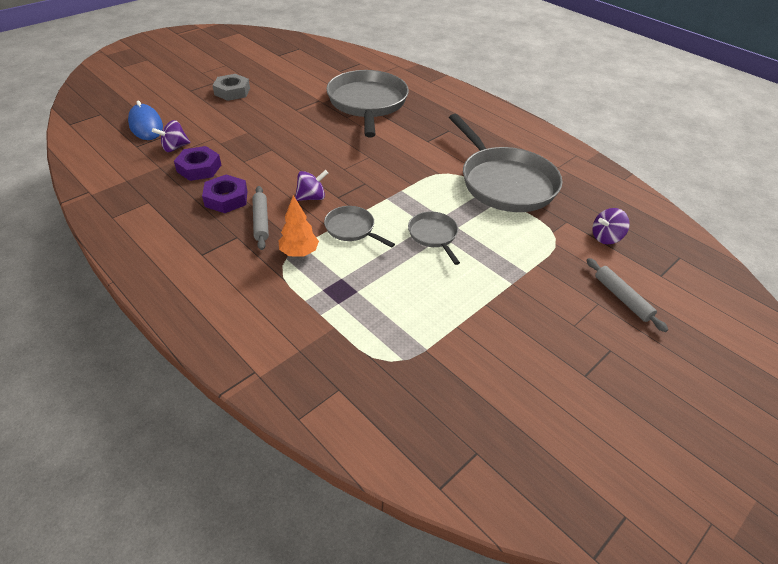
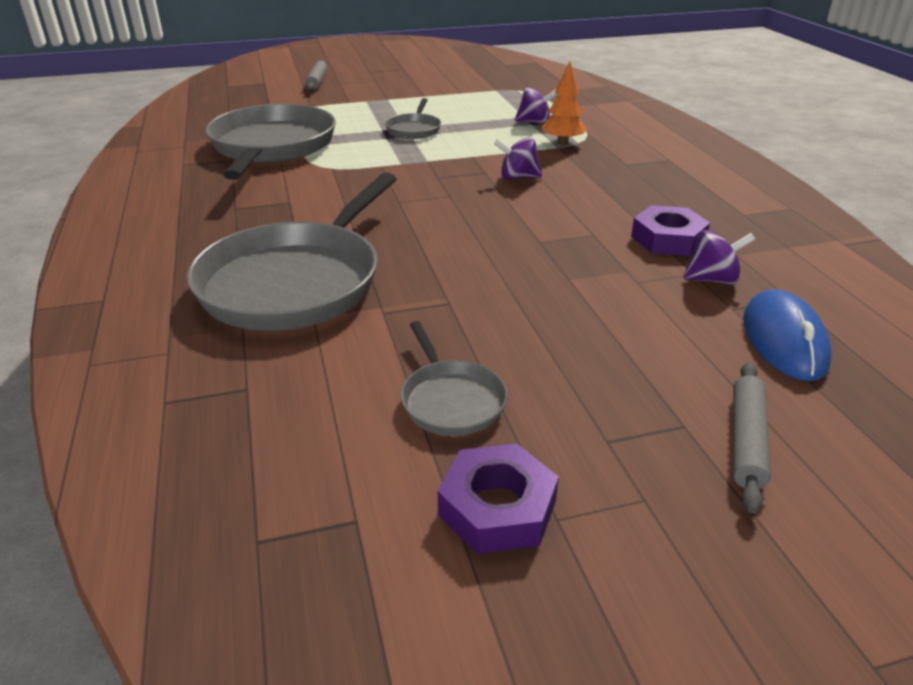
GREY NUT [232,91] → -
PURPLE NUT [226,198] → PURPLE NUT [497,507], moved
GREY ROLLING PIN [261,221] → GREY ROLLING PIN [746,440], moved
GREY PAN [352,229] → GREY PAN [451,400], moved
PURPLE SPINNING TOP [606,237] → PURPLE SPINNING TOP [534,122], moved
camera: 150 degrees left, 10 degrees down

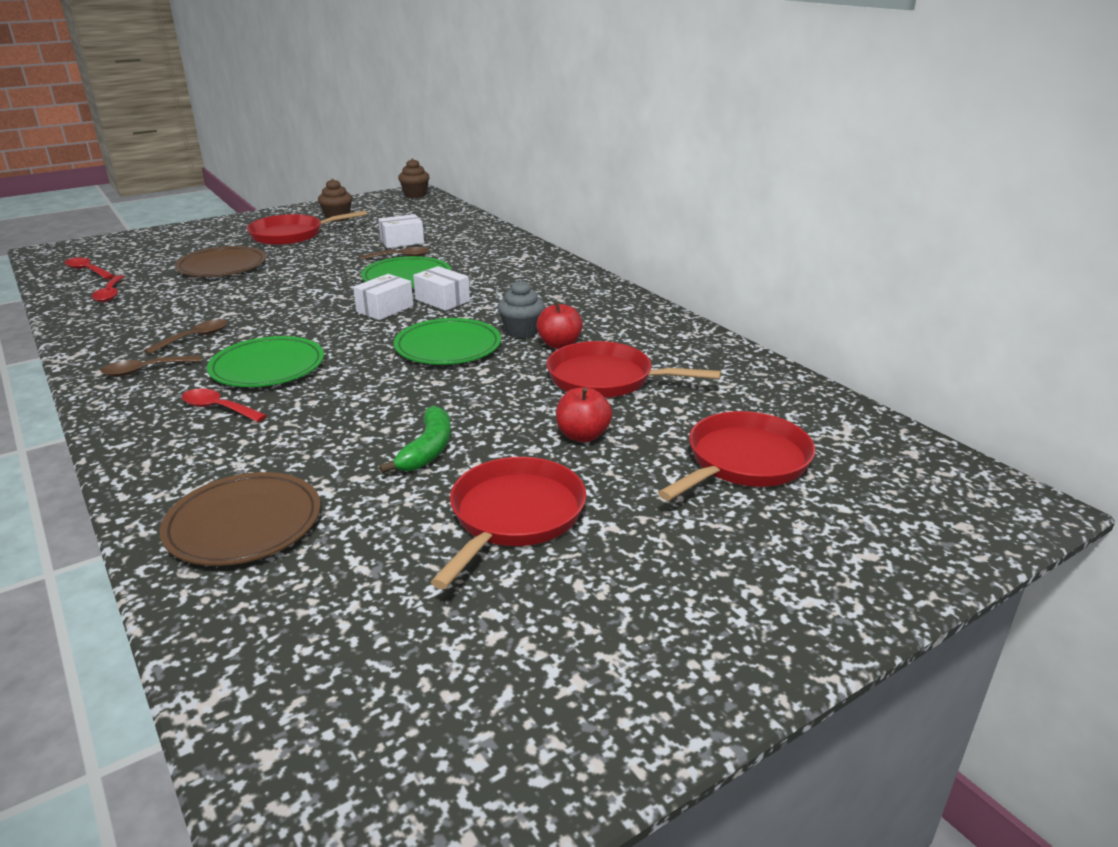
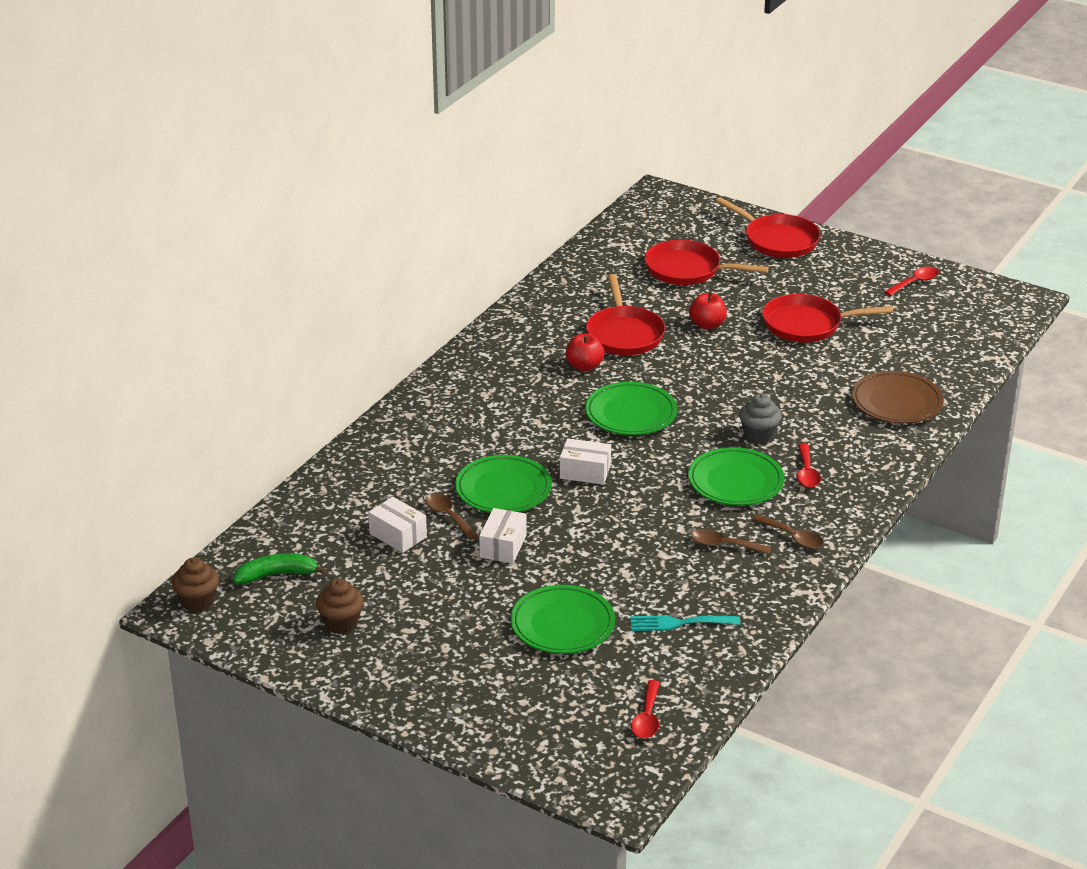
RED PAN [291,235] → RED PAN [777,240], moved
BROWN PLATE [222,266] → GREEN PLATE [562,624]
WHITE BOX [442,300] → WHITE BOX [503,546], moved
RED SPOON [110,294] → RED SPOON [915,282], moved
GREY CUPCAKE [521,331] → GREY CUPCAKE [758,435], moved
GREEN BANANA [427,450] → GREEN BANANA [276,575], moved
- → TURQUOISE FORK [679,623]
camera: 115 degrees left, 5 degrees up

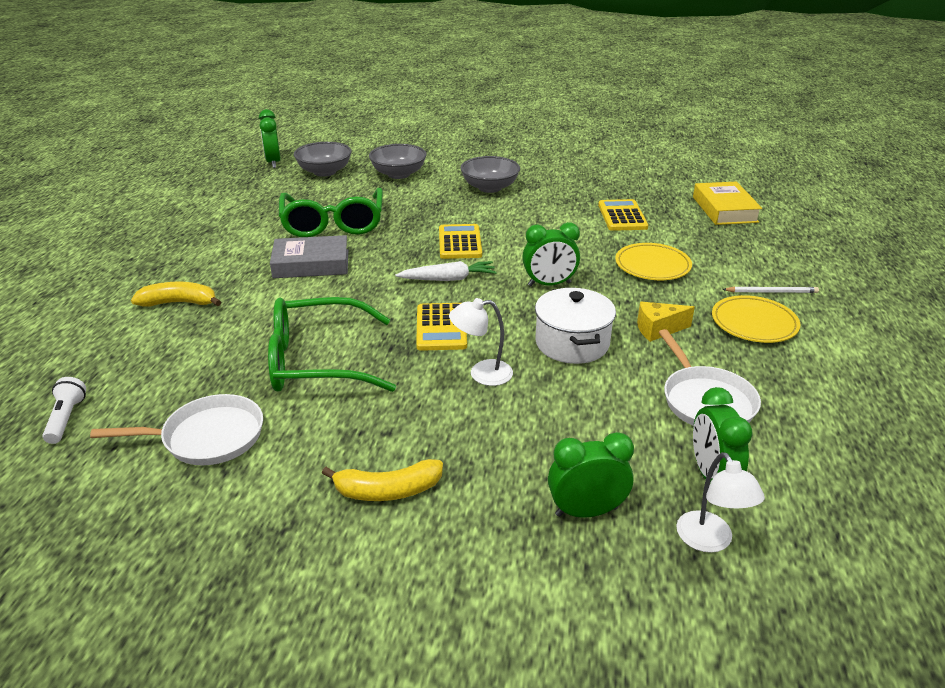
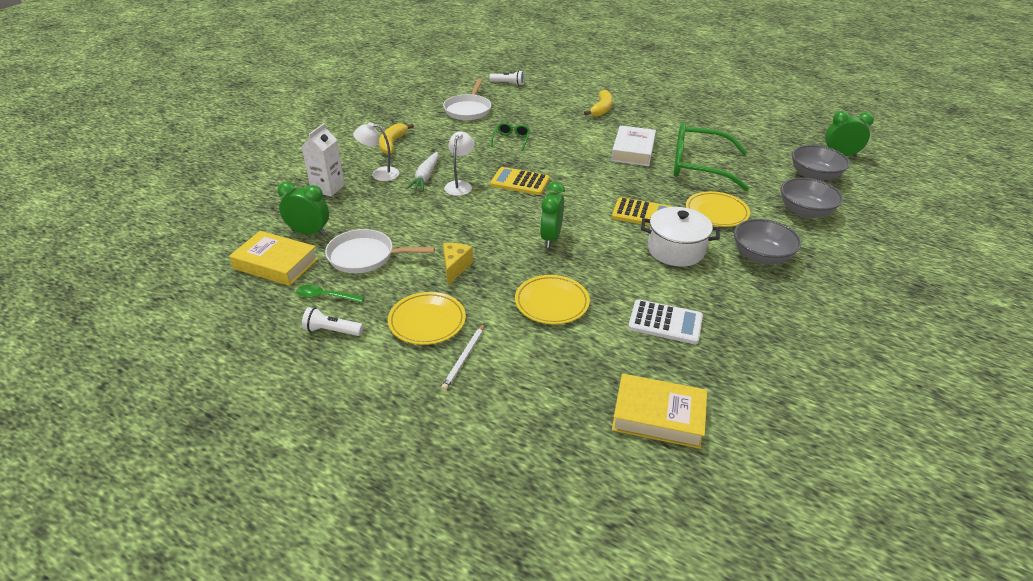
YELLOW CALCULATOR [622,216] → WHITE CALCULATOR [665,322]
GREY BOOK [311,264] → WHITE BOOK [633,151]
WHITE CARROT [448,279] → WHITE CARROT [425,177], moved
WHITE POT [572,343] → WHITE POT [675,250], moved
GREEN GLASSES [317,361] → GREEN GLASSES [511,140], x0.45
GREEN CLOCK [586,511] → WHITE CARTON [328,188]
WHITE LAMP [710,541] → WHITE LAMP [379,174], moved
- → YELLOW PLATE [716,212]
- → YELLOW BOOK [276,264]
- → GREEN SPOON [325,296]
- → WHITE FLASHLIGHT [332,331]
camera: 110 degrees right, 5 degrees up

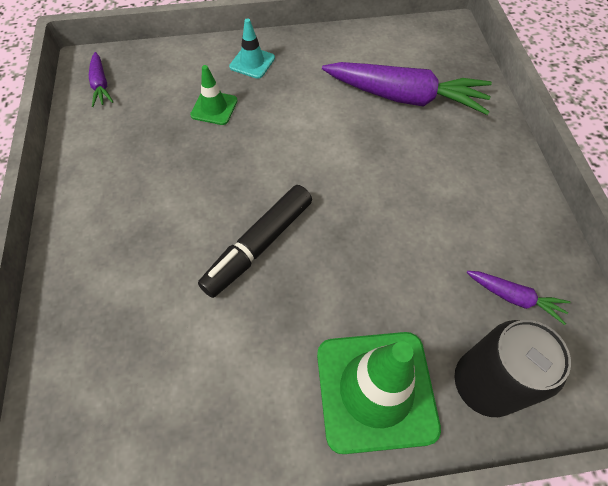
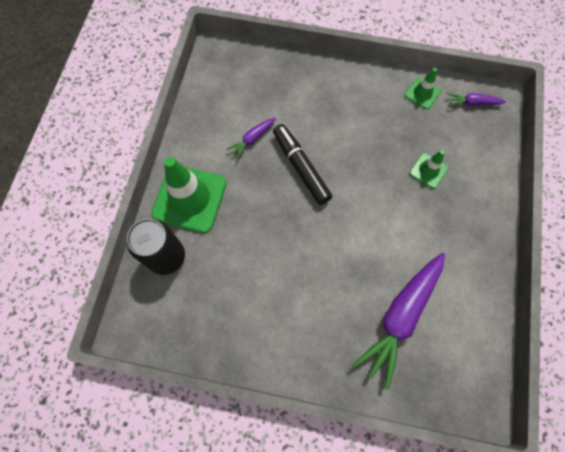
TURQUOISE TRAFFIC CONE [252,62] → -
PURPLE CARROT [515,298] → PURPLE CARROT [252,139], moved
- → GREEN TRAFFIC CONE [422,93]
camera: 110 degrees right, 10 degrees up

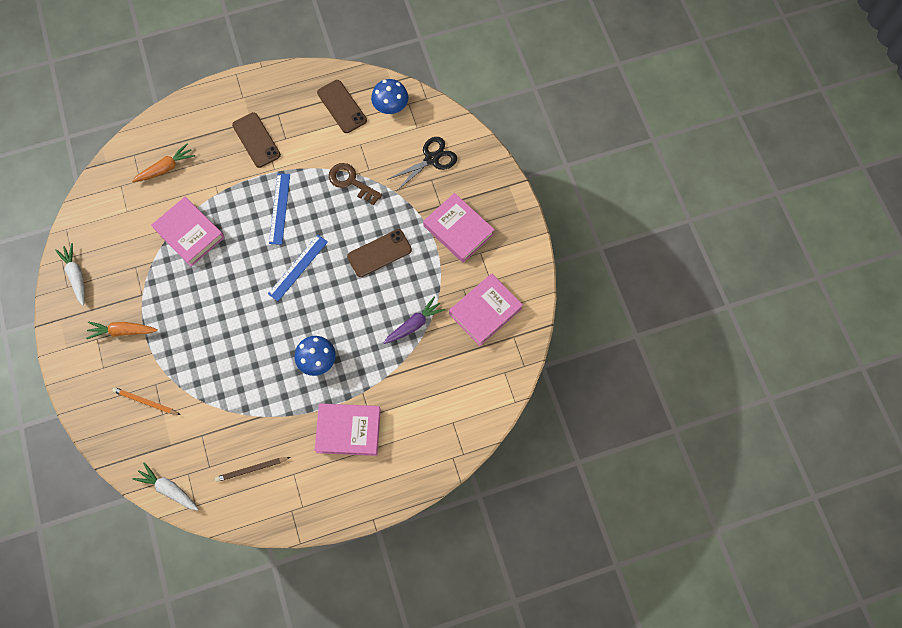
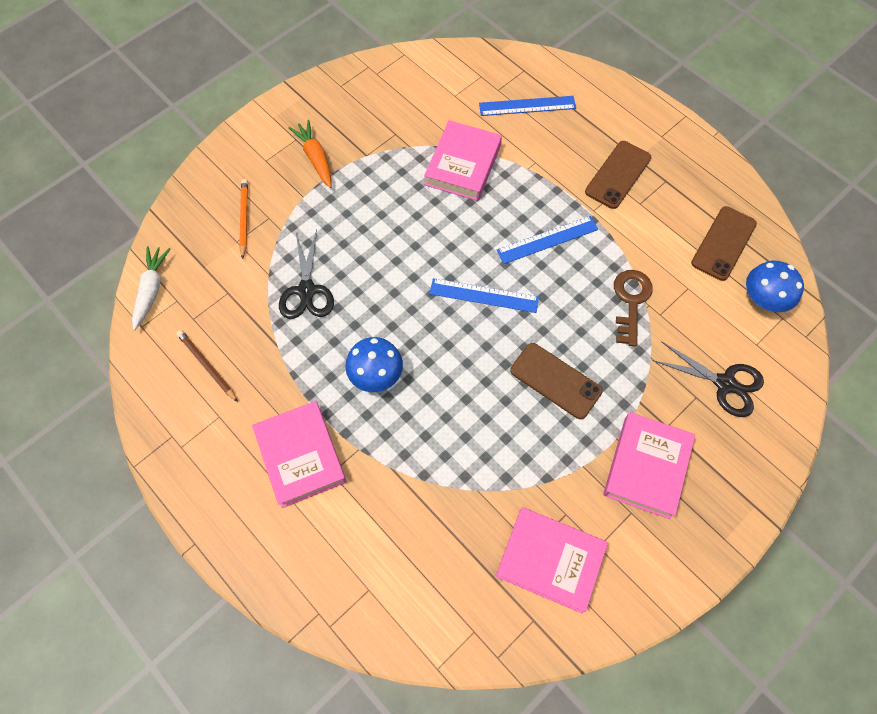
ORANGE CARROT [166,168] → BLUE RULER [527,106]
WHITE CARROT [76,275] → -
PURPLE CARROT [414,324] → -
- → BLACK SCISSORS [306,290]
camera: 65 degrees right, 5 degrees down

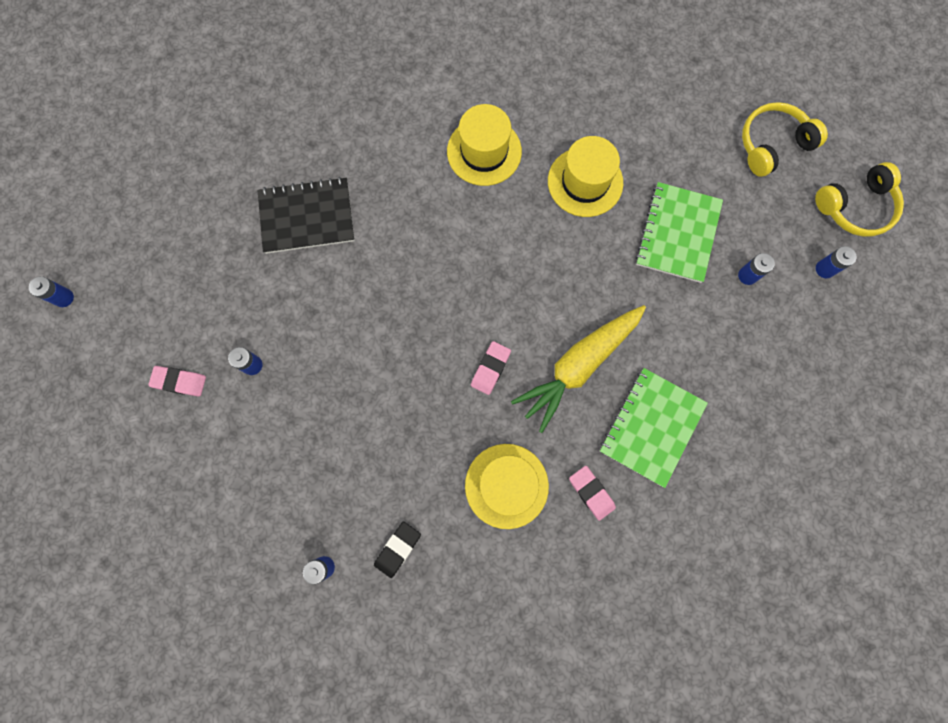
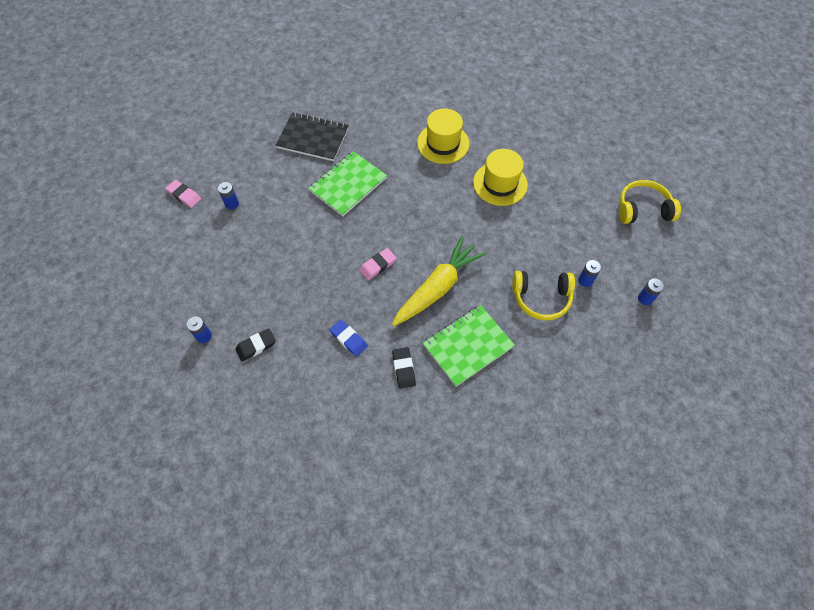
YELLOW HEADPHONES [855,207] → YELLOW HEADPHONES [541,298], moved
GREEN NOTEBOOK [677,233] → GREEN NOTEBOOK [348,184], moved
BLUE BATTERY [64,298] → -
YELLOW CARROT [578,366] → YELLOW CARROT [437,288], 150 degrees clockwise
YELLOW HAT [506,485] → BLUE ERASER [348,339]
PINK ERASER [591,493] → BLACK ERASER [403,369]
camera: 25 degrees right, 15 degrees down

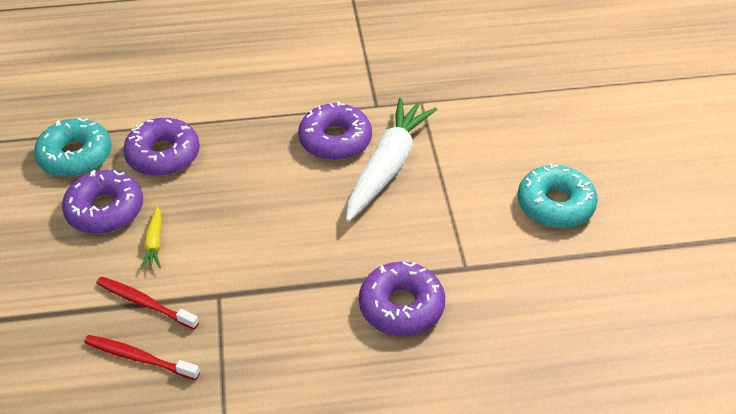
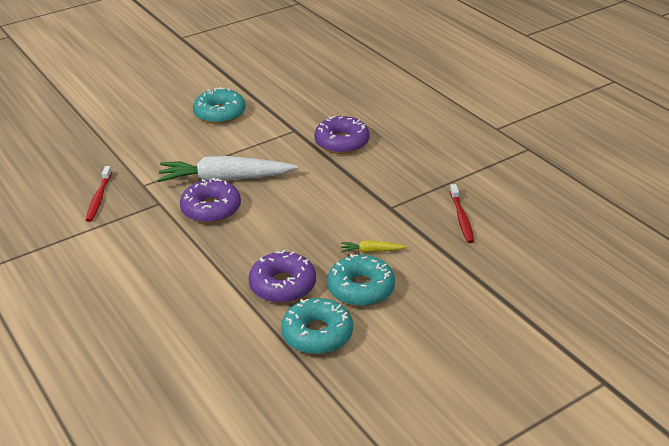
PURPLE DONUT [105,210] → TURQUOISE DONUT [361,288]
YELLOW CARROT [154,243] → YELLOW CARROT [371,251], 150 degrees counterclockwise
RED TOOTHBRUSH [145,303] → RED TOOTHBRUSH [99,198], moved
camera: 115 degrees left, 10 degrees down

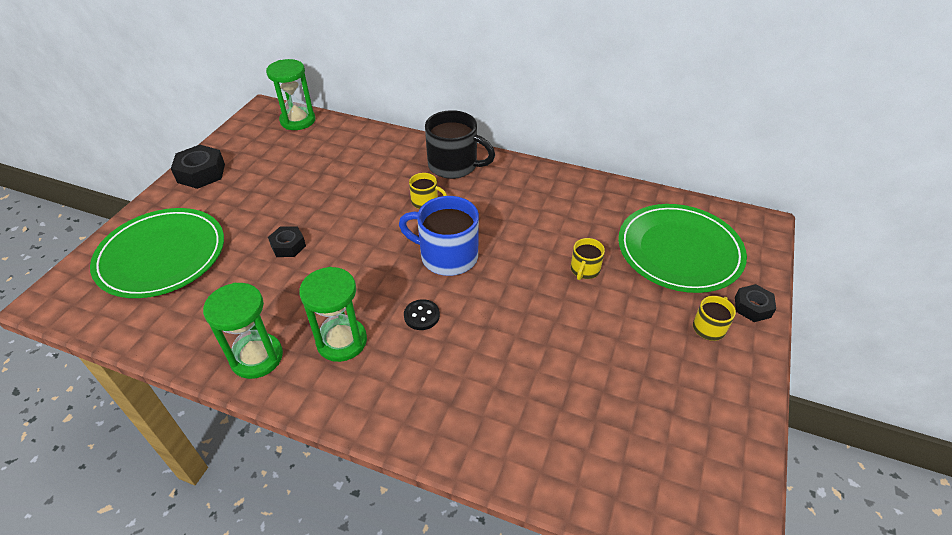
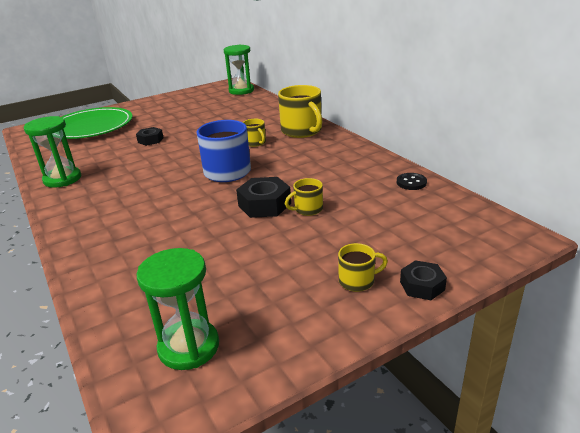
BLACK MUG [454,165] → YELLOW MUG [302,131]
BLACK NUT [201,173] → BLACK NUT [264,204], moved
GREEN PLATE [679,251] → -
GREEN HOURGLASS [342,341] → GREEN HOURGLASS [189,347], moved
BLACK BUTTON [421,316] → BLACK BUTTON [411,182], moved
camera: 40 degrees right, 15 degrees down

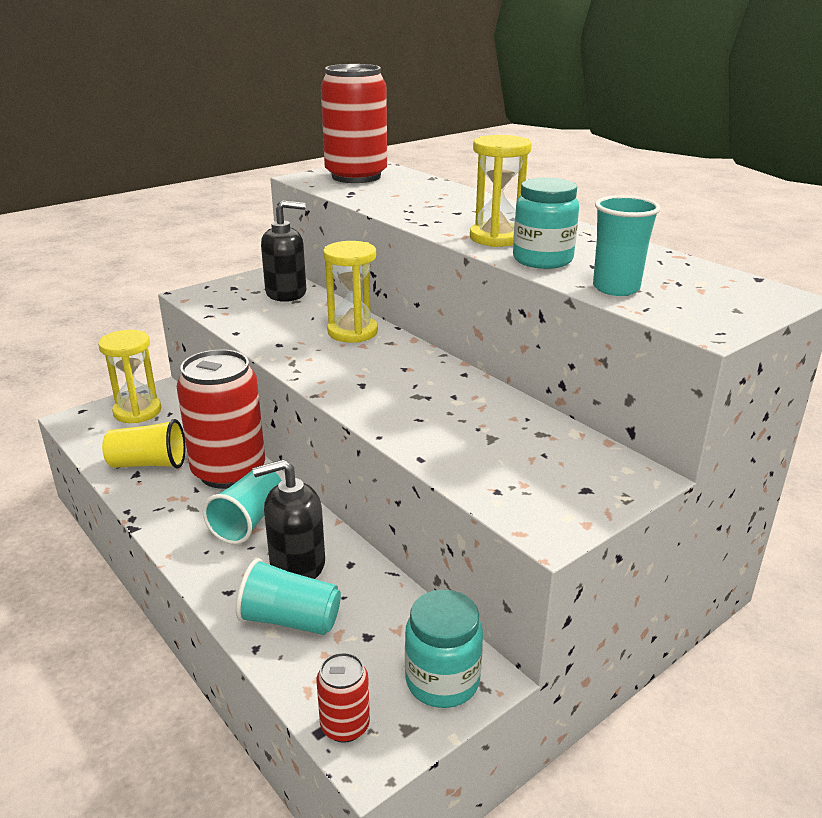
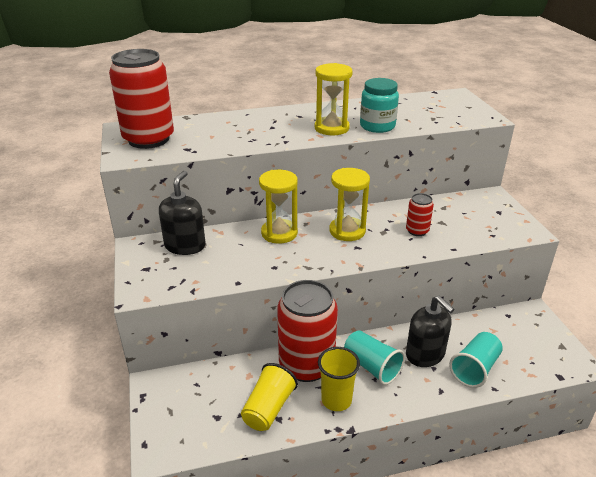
TURQUOISE CUP [616,288] → -
YELLOW HOURGLASS [137,411] → YELLOW HOURGLASS [347,231], moved
BLACK SOAP DISPENSER [297,564] → BLACK SOAP DISPENSER [425,354], 45 degrees counterclockwise
TURQUOISE JAR [442,681] → -
RED CAN [345,726] → RED CAN [417,231], moved
- → YELLOW CUP [336,400]
camera: 65 degrees left, 5 degrees up

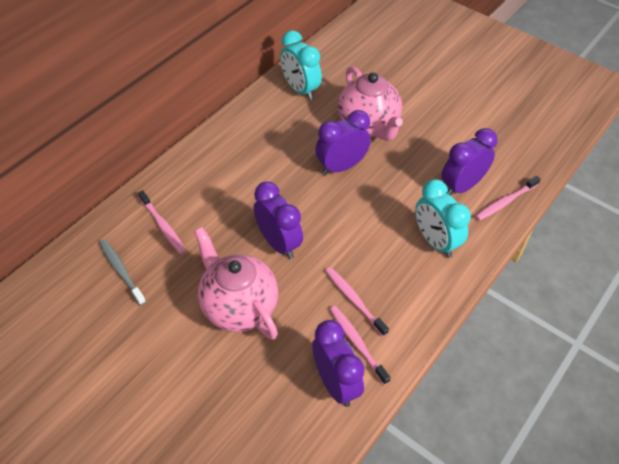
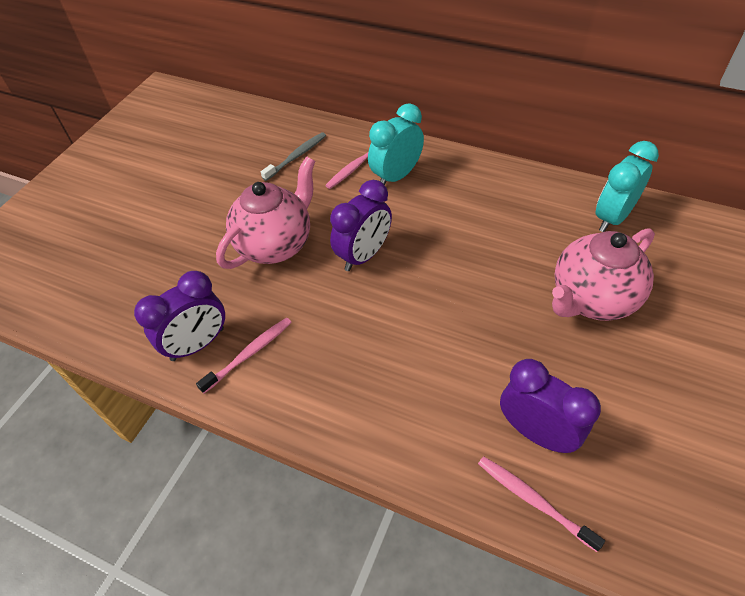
PURPLE CLOCK [341,167] → -
TURQUOISE CLOCK [435,241] → TURQUOISE CLOCK [396,176], moved
PINK TOOTHBRUSH [354,300] → -
camera: 80 degrees right, 0 degrees up

